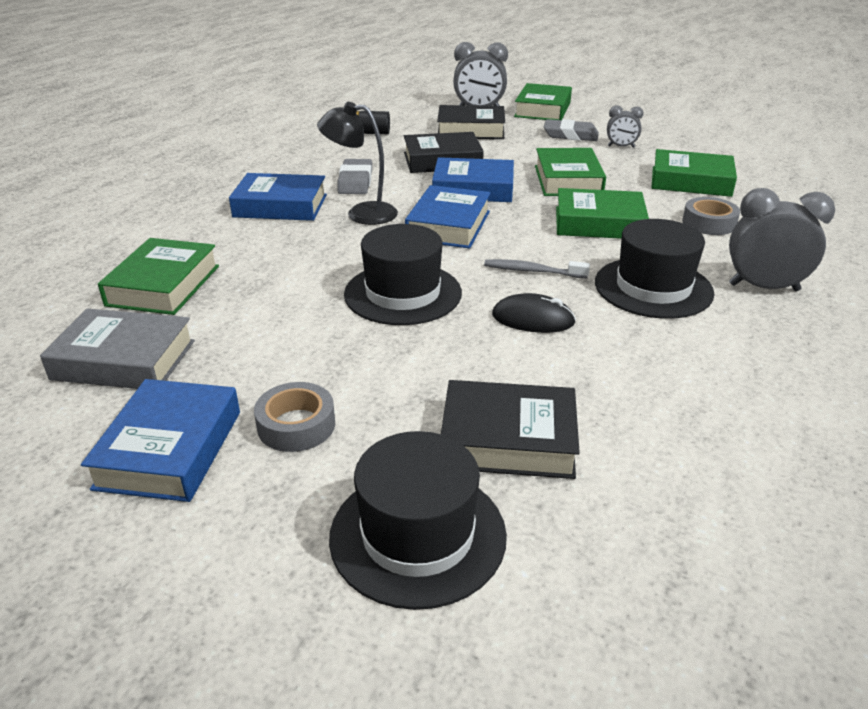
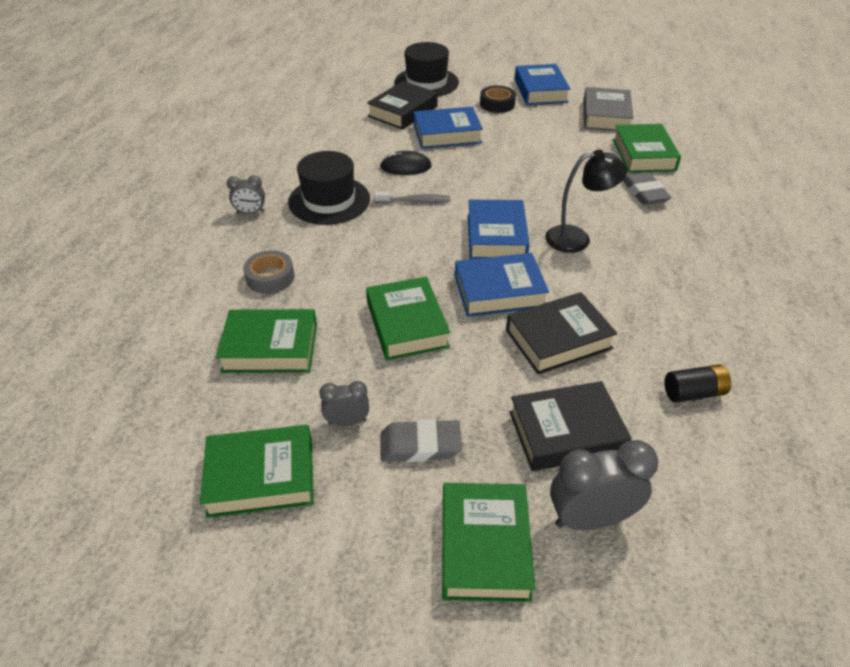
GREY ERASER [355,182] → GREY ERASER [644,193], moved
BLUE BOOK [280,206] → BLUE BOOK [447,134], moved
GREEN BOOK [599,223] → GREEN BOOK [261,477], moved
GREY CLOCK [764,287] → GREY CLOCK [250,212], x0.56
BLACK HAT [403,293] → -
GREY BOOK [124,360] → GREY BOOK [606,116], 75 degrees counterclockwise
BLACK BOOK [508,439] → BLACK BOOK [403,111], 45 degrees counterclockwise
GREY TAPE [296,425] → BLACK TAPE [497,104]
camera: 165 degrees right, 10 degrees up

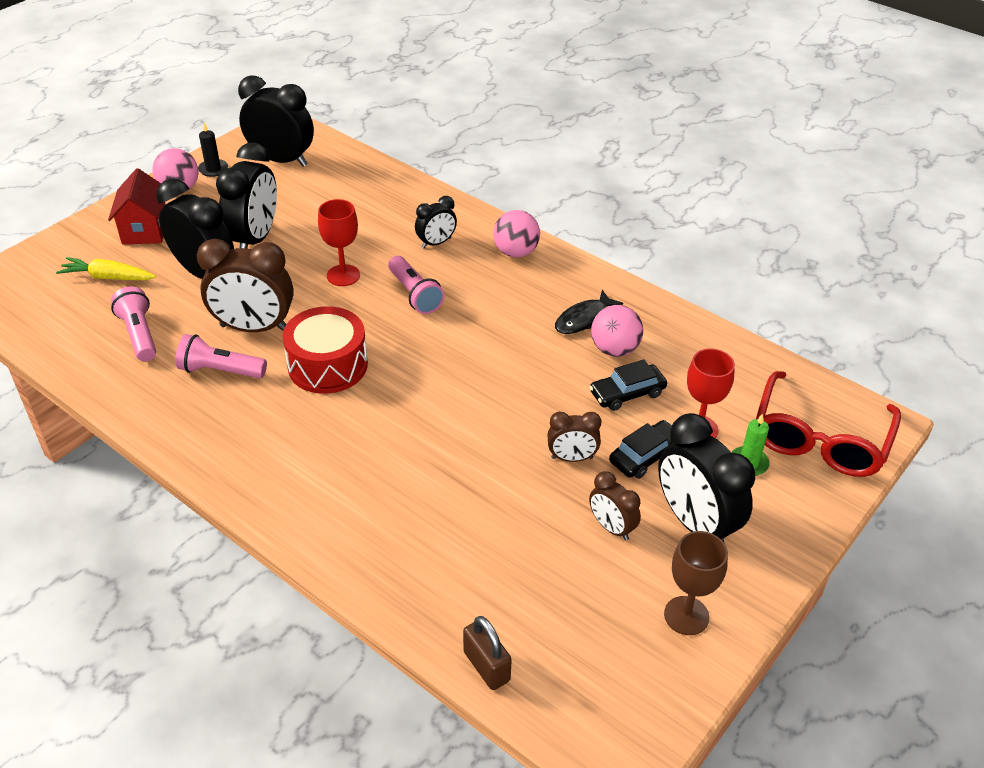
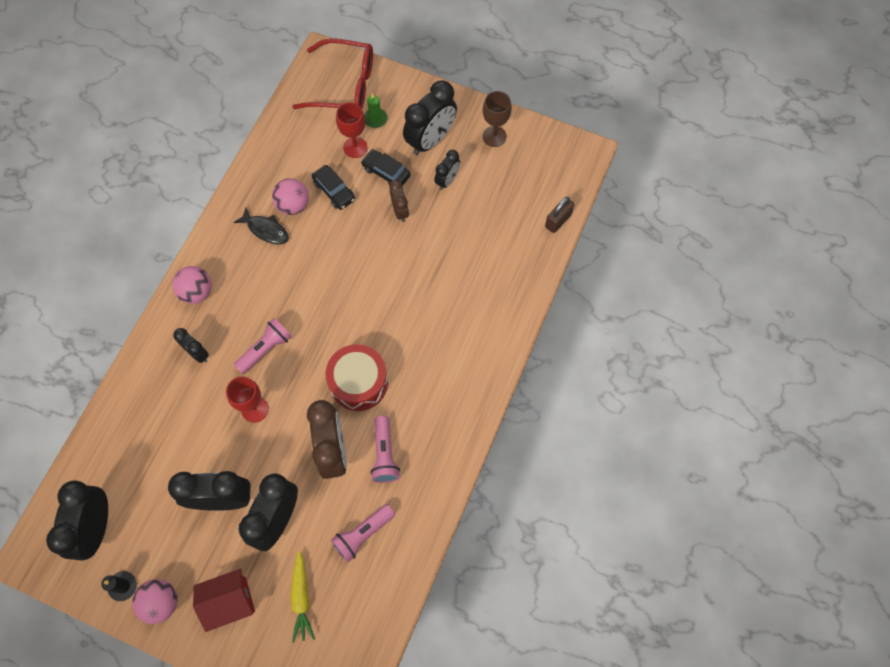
BROWN CLOCK [611,527] → BLACK CLOCK [447,180]
camera: 105 degrees left, 25 degrees up

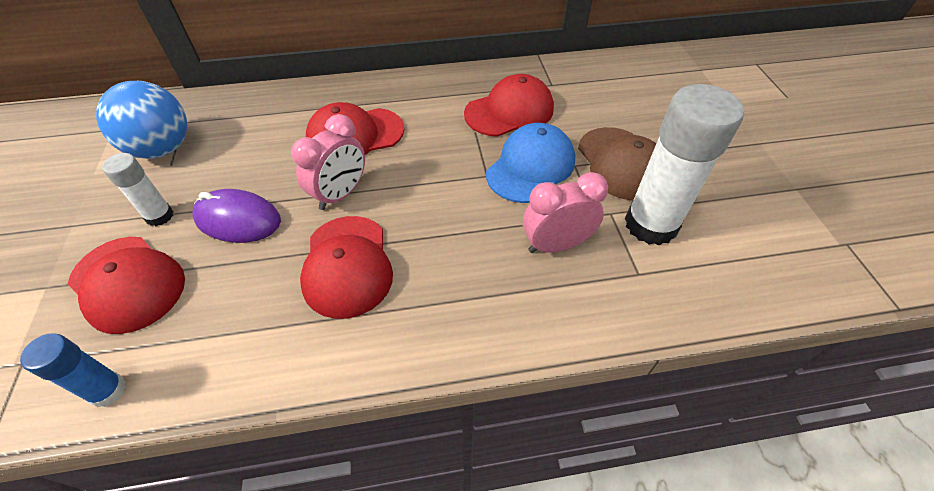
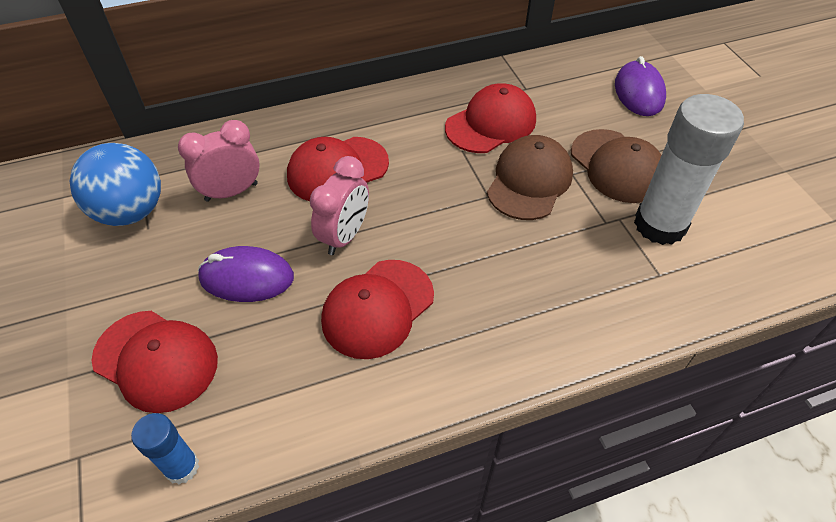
BLUE CAP [531,167] → BROWN CAP [529,181]
WHITE GLUE STICK [159,216] → -
PINK CLOCK [556,245] → PINK CLOCK [231,192], moved
RED CAP [347,266] → RED CAP [377,308], 60 degrees clockwise
- → PURPLE MOUSE [639,92]
camera: 10 degrees left, 0 degrees up

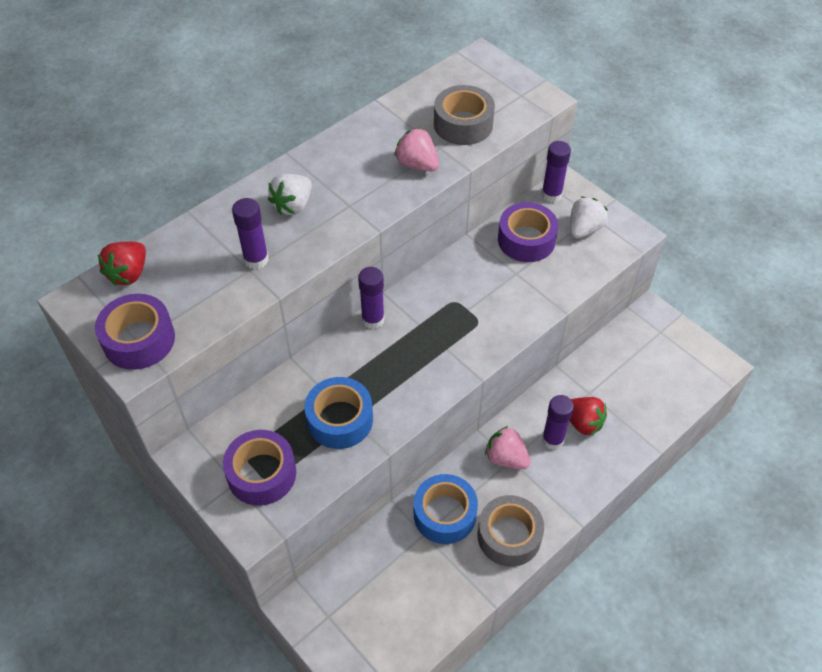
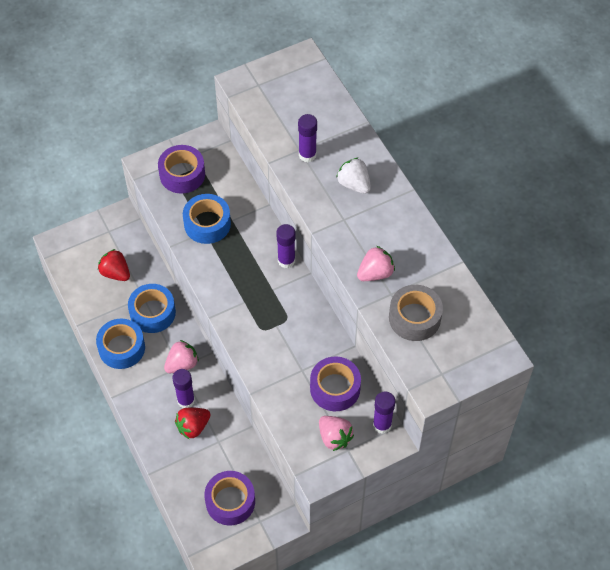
WHITE STRAWBERRY [584,229] → PINK STRAWBERRY [334,437]
RED STRAWBERRY [129,274] → RED STRAWBERRY [115,273], moved
PURPLE TAPE [139,340] → PURPLE TAPE [230,501], moved
GREY TAPE [509,536] → BLUE TAPE [122,348]
camera: 105 degrees right, 5 degrees up

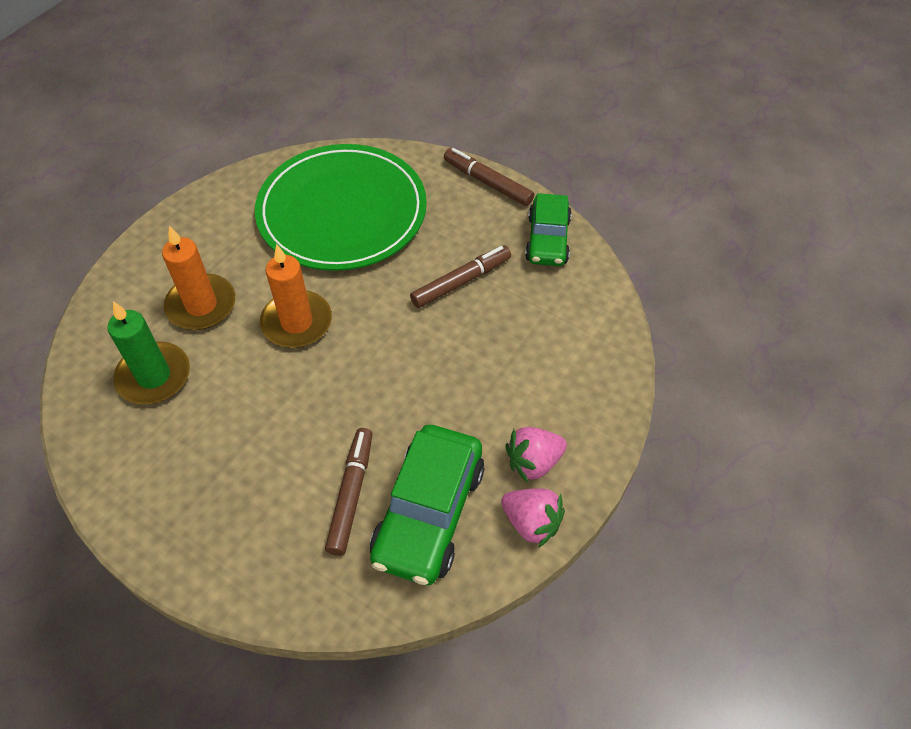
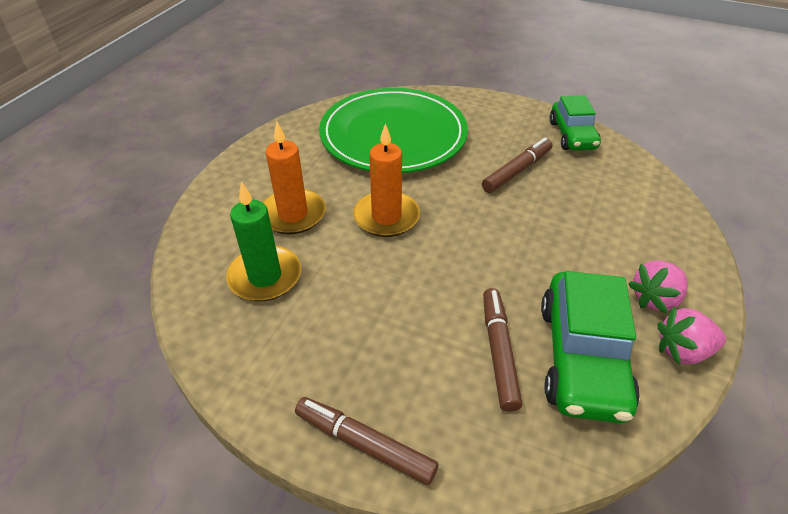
BROWN MARKER [487,182] → BROWN MARKER [364,444], moved
PINK STRAWBERRY [531,522] → PINK STRAWBERRY [682,351], 150 degrees clockwise
camera: 10 degrees left, 10 degrees down

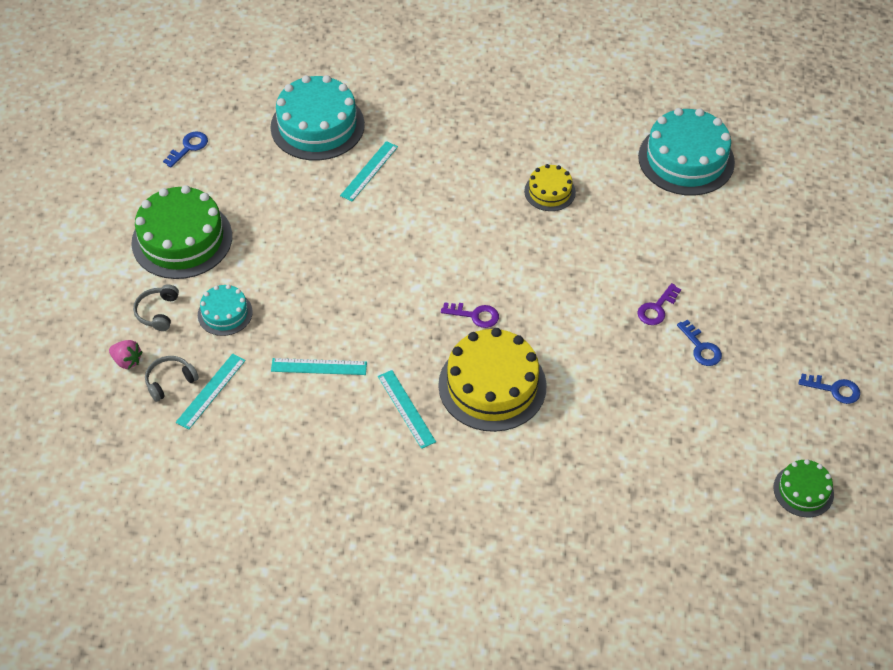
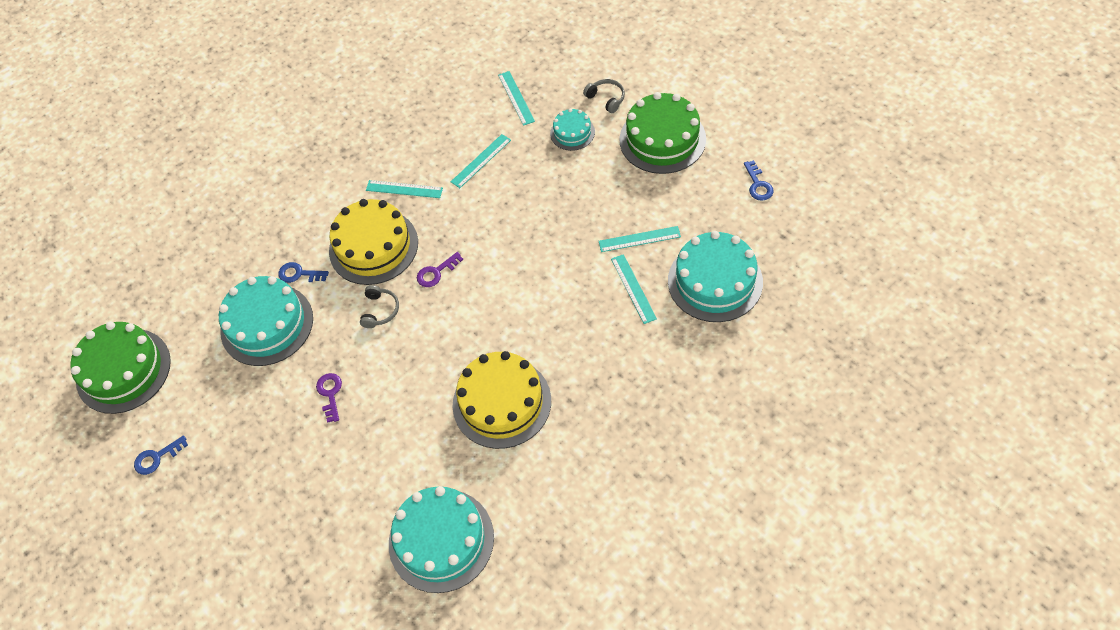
YELLOW CAKE [550,191] → YELLOW CAKE [502,402], x1.90
BLUE KEY [701,347] → BLUE KEY [299,274], moved
PINK STRAWBERRY [127,361] → -
GREY HEADPHONES [170,381] → GREY HEADPHONES [380,310], moved
GREEN CAKE [803,490] → GREEN CAKE [123,370], x1.90
- → TURQUOISE RULER [639,239]
- → TURQUOISE CAKE [267,324]
camera: 135 degrees right, 5 degrees up

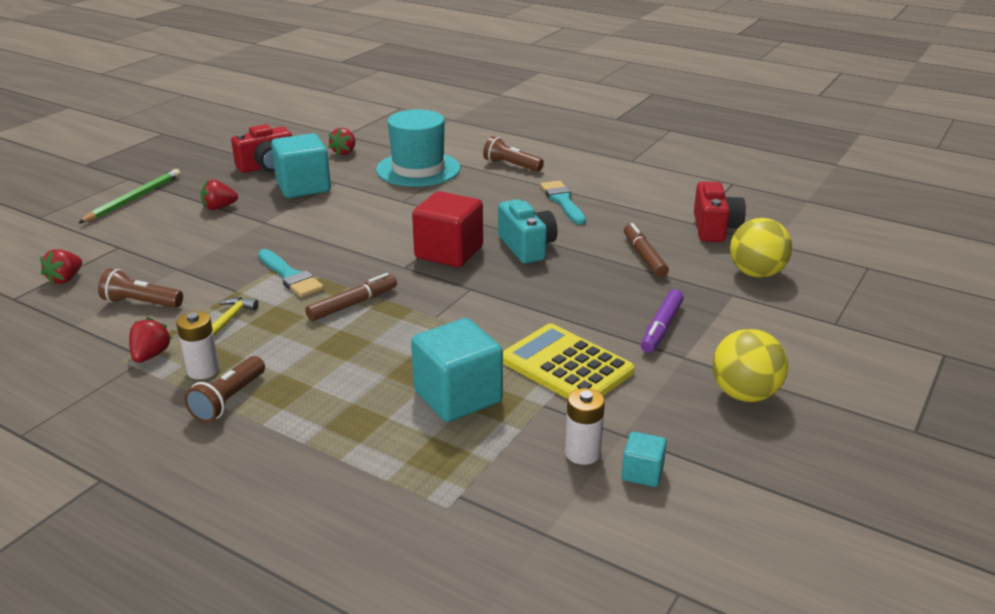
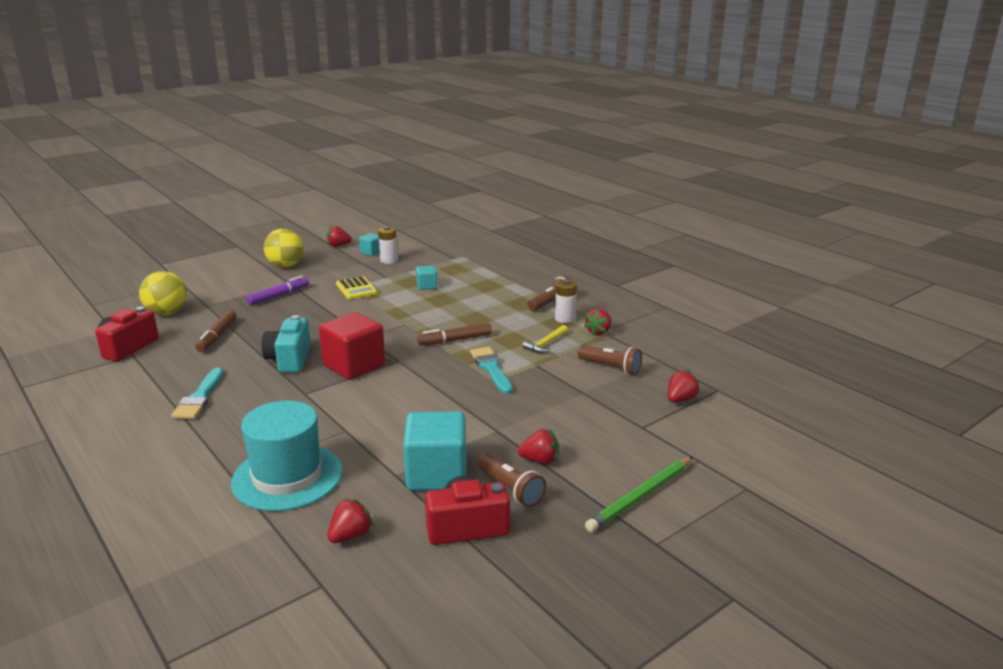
BROWN FLASHLIGHT [511,165] → BROWN FLASHLIGHT [511,489], moved
TURQUOISE CUBE [458,396] → TURQUOISE CUBE [427,286], x0.49
YELLOW CALCULATOR [566,366] → YELLOW CALCULATOR [356,289], x0.63
- → RED STRAWBERRY [338,246]
camera: 160 degrees left, 5 degrees down

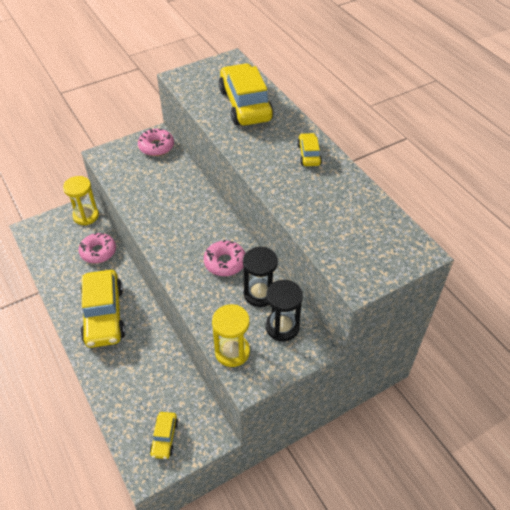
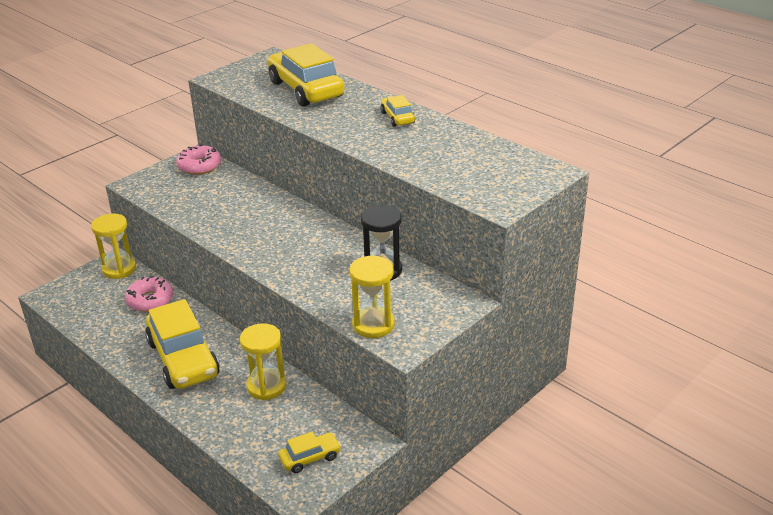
PINK DONUT [225,262] → -
BLACK HOURGLASS [282,327] → -
YELLOW CAR [164,438] → YELLOW CAR [310,458], 105 degrees counterclockwise
- → YELLOW HOURGLASS [266,386]
camera: 15 degrees left, 15 degrees down

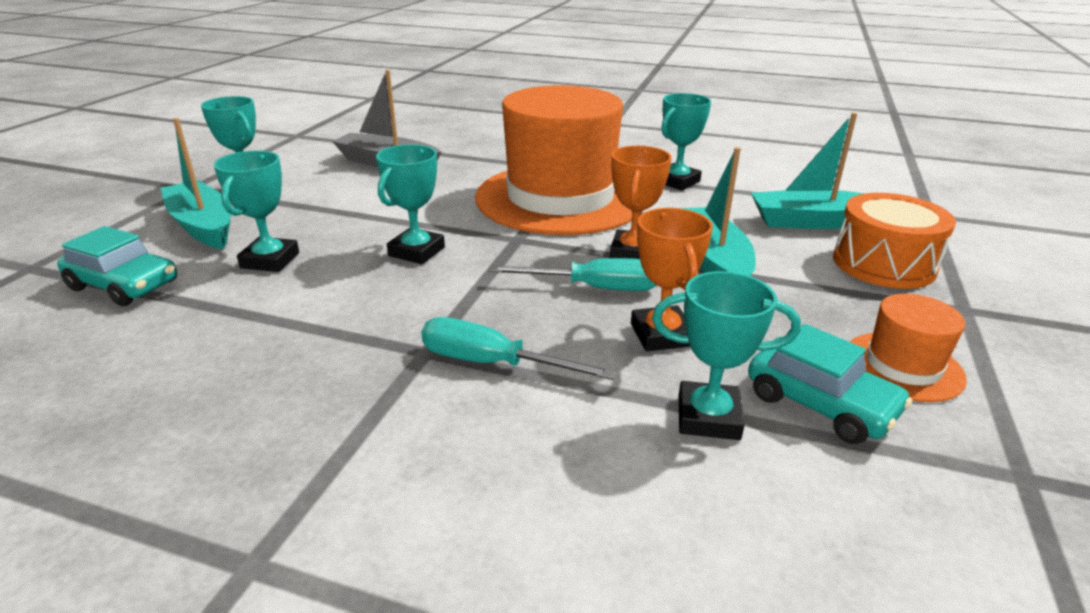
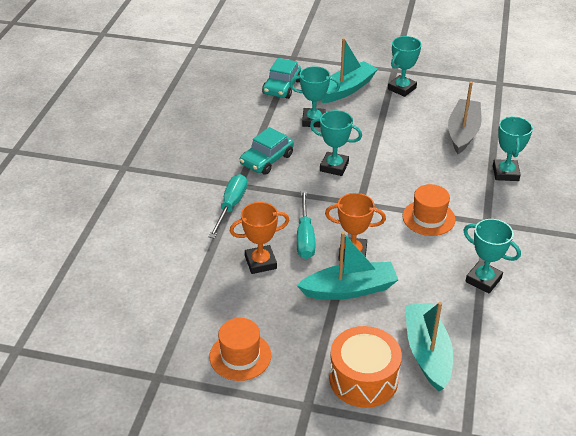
ORANGE HAT [560,198] → ORANGE HAT [428,218], x0.43
TURQUOISE TROPHY [708,417] → TURQUOISE TROPHY [505,173], moved
TURQUOISE CAR [820,404] → TURQUOISE CAR [266,160], moved
camera: 85 degrees right, 10 degrees up

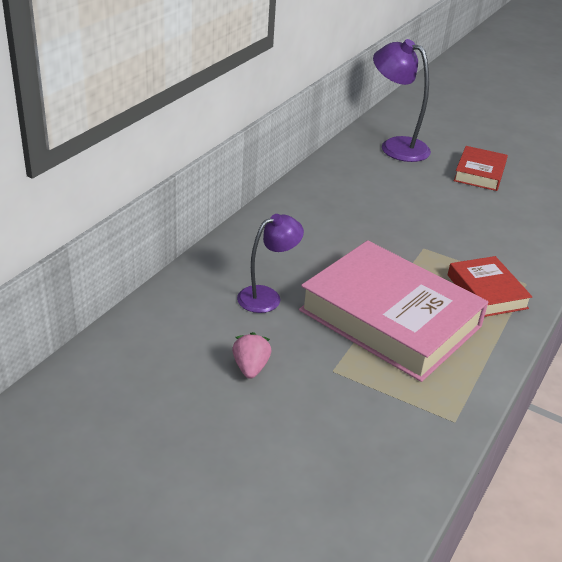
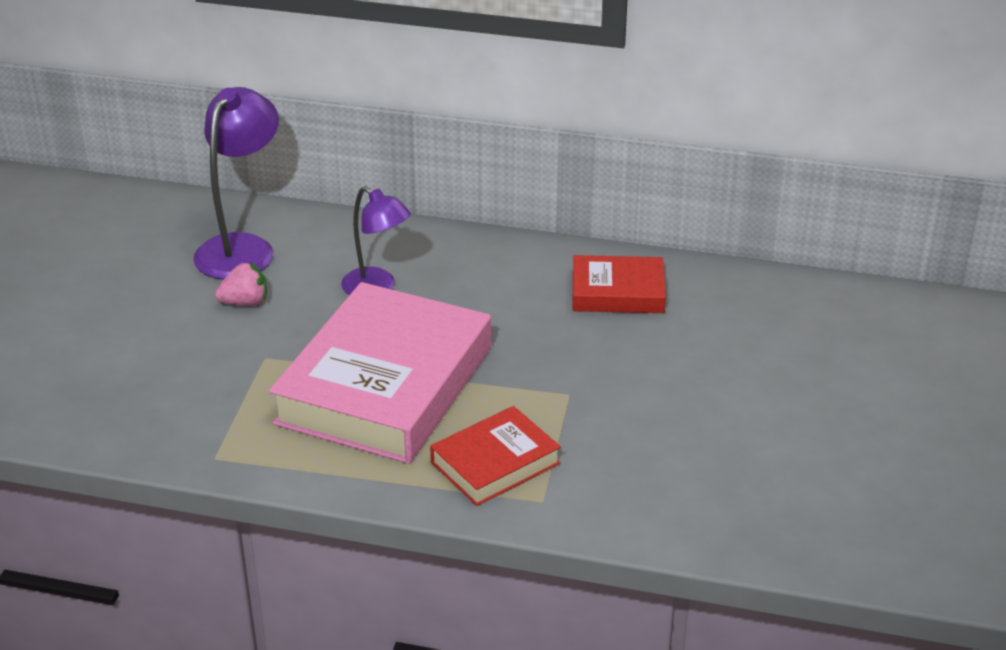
PURPLE LAMP [396,146] → PURPLE LAMP [242,248], moved
RED BOOK [479,173] → RED BOOK [617,292], moved
camera: 75 degrees right, 0 degrees up

